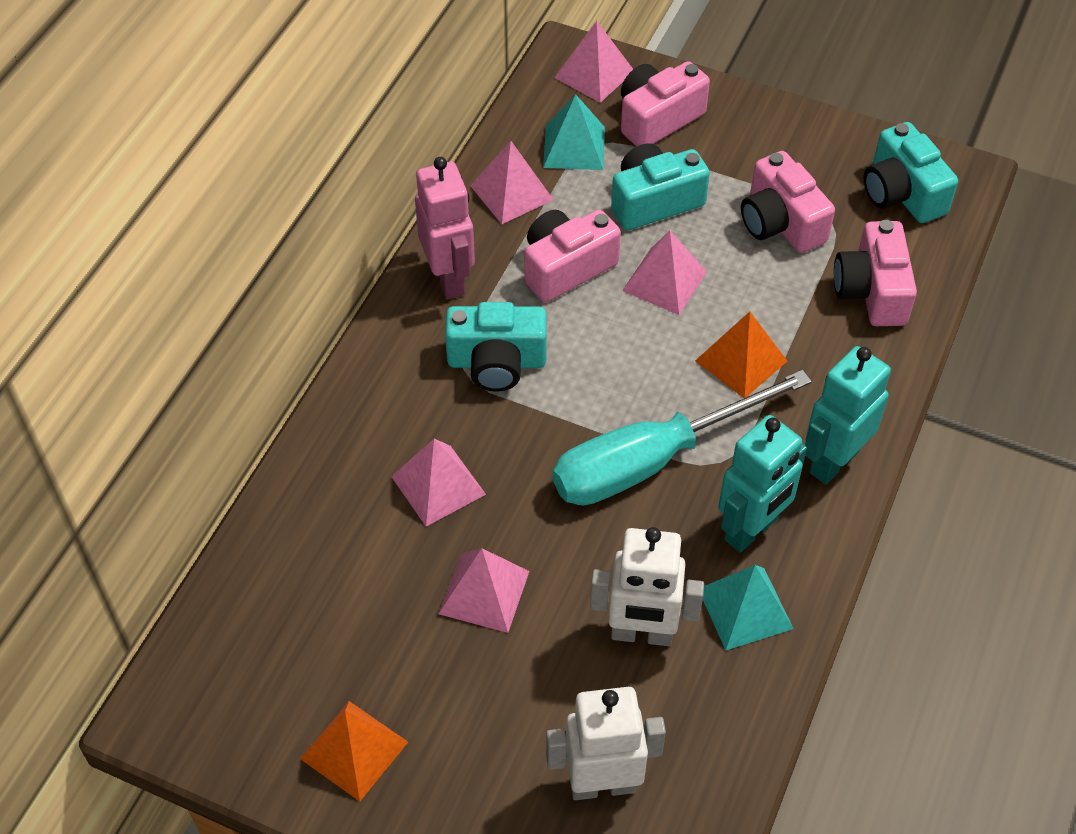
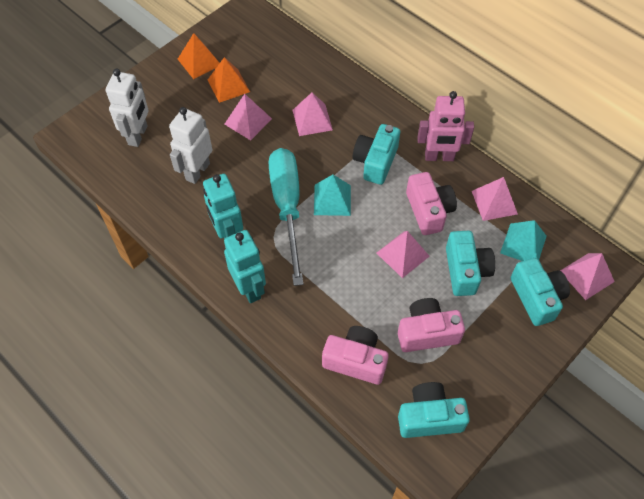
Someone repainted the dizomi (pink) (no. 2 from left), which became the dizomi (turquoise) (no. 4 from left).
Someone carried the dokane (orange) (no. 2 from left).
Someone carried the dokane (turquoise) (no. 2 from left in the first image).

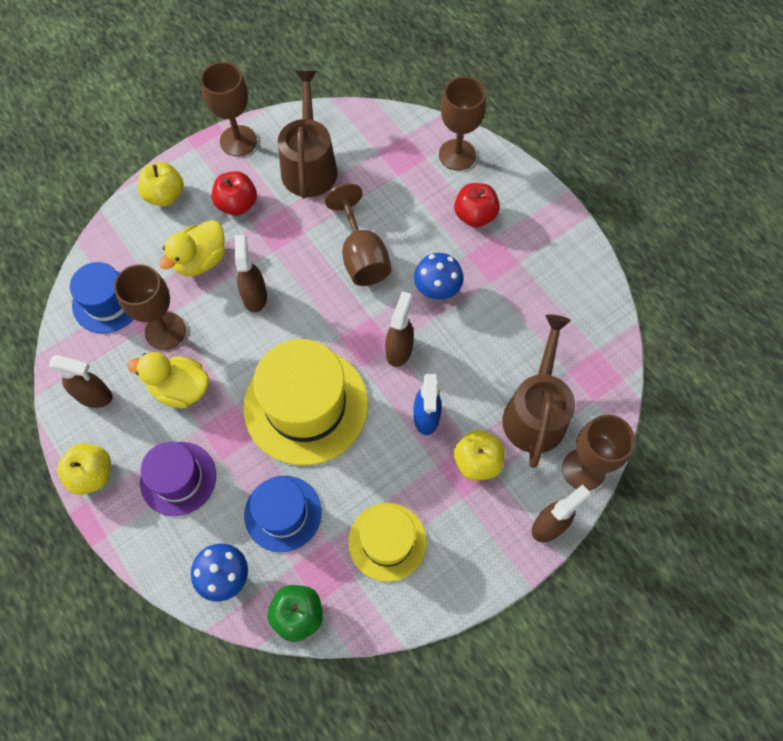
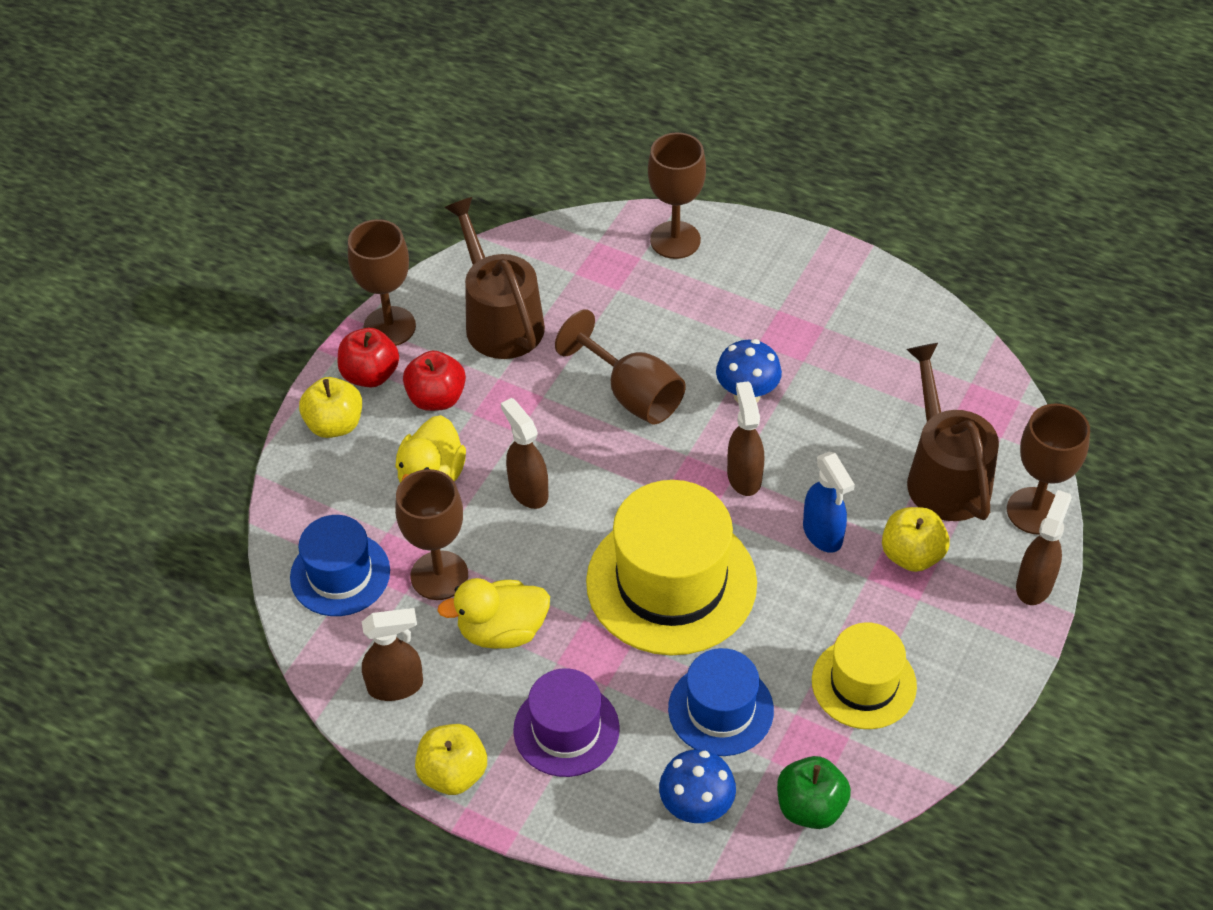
Someone carried the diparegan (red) (no. 2 from left in the first image).

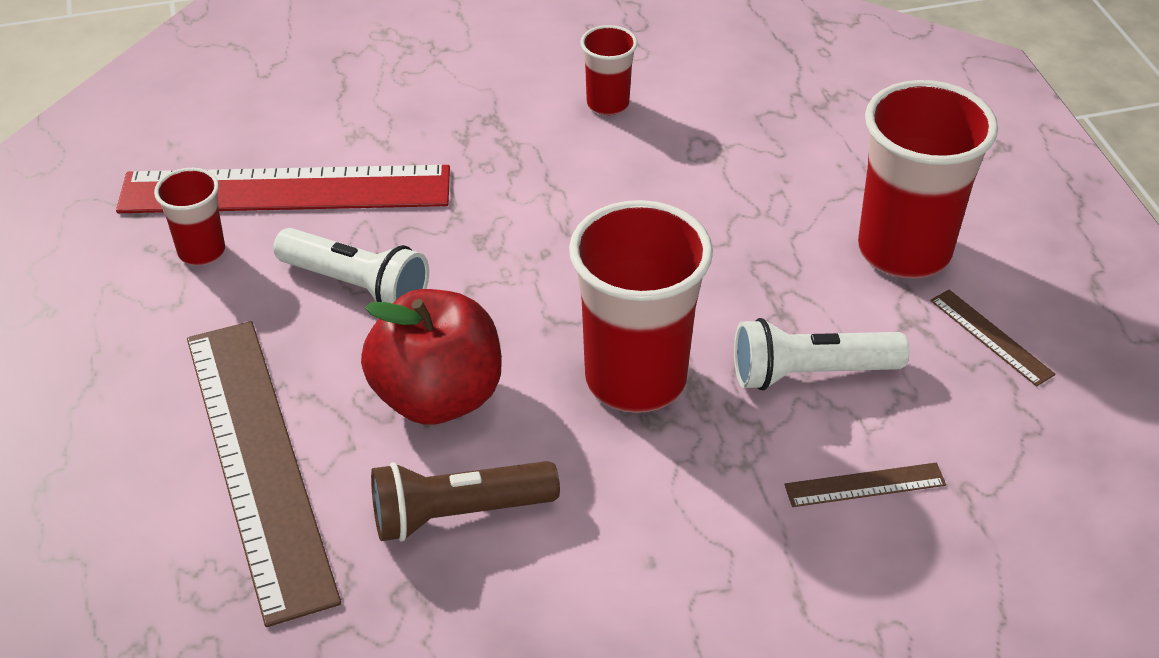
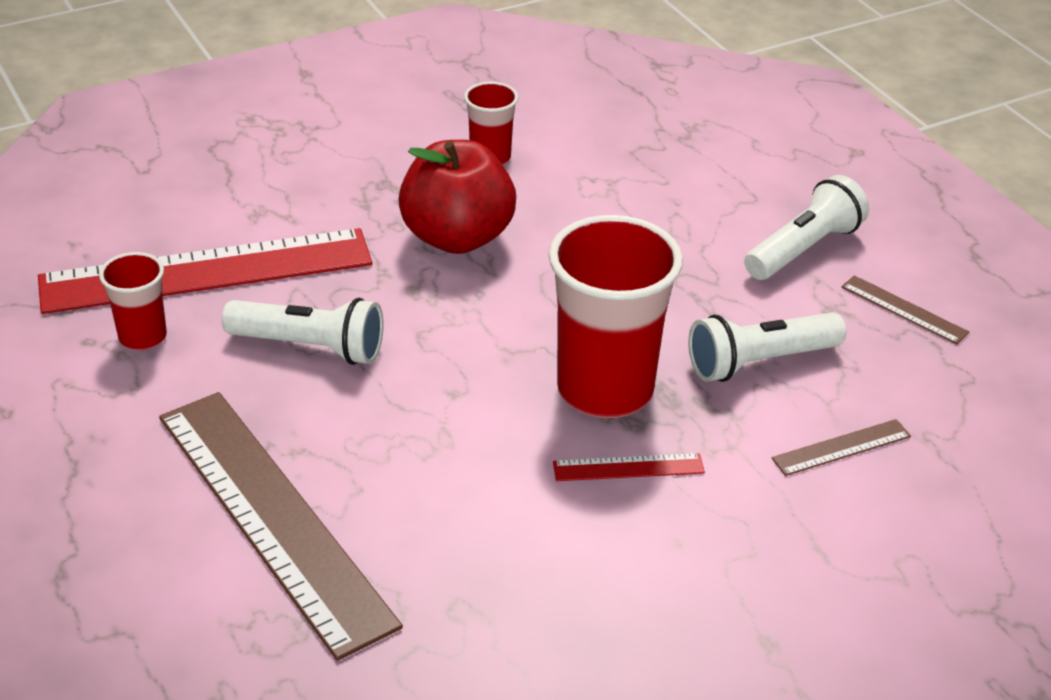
Someone carried the diparegan (red).
Someone took away the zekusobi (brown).
Someone swapped the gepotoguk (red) (no. 4 from left) for the zekusobi (white) (no. 3 from left).
Someone put down the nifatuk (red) (no. 2 from left).

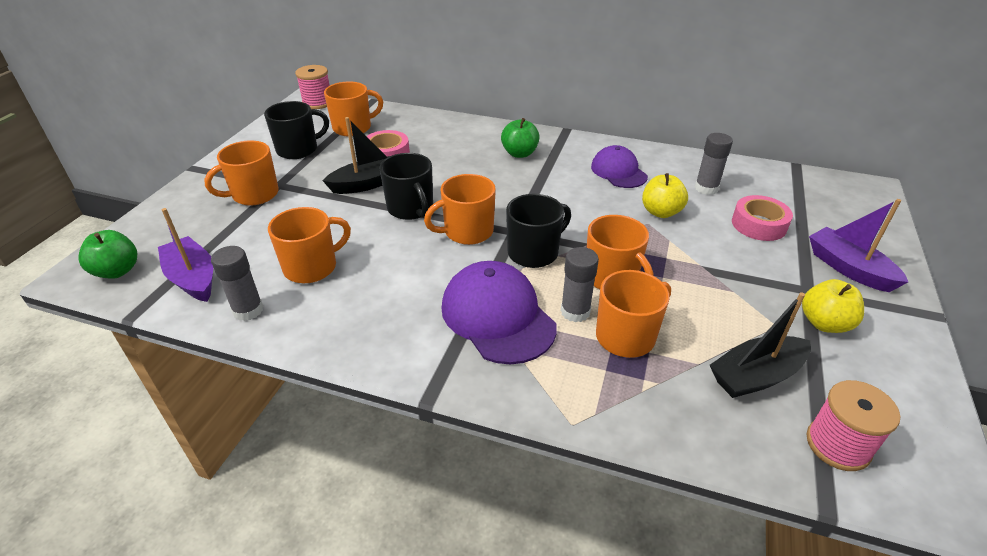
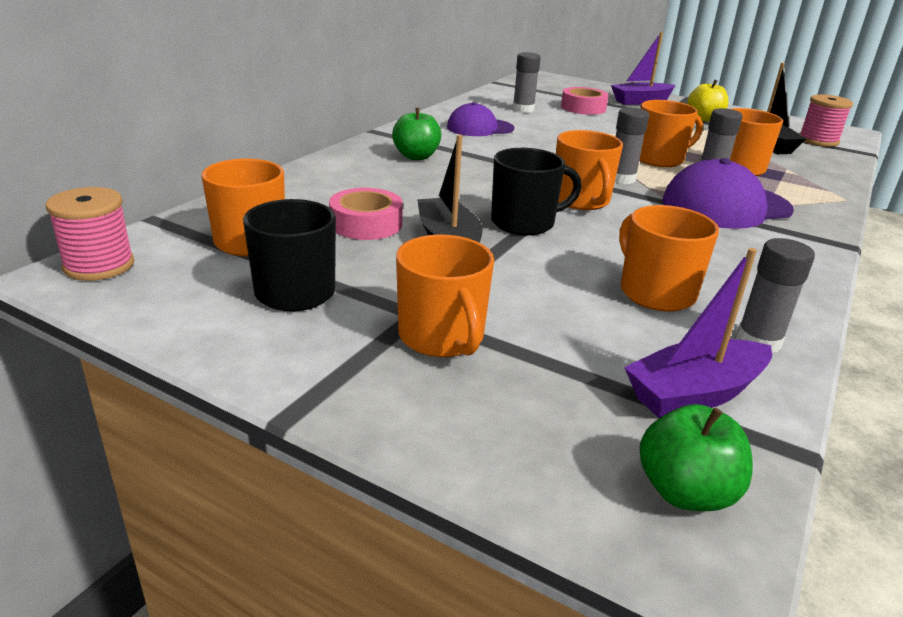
Someone swapped the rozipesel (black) (no. 3 from left) for the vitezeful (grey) (no. 2 from left).
Someone took away the diparegan (yellow) (no. 1 from left).

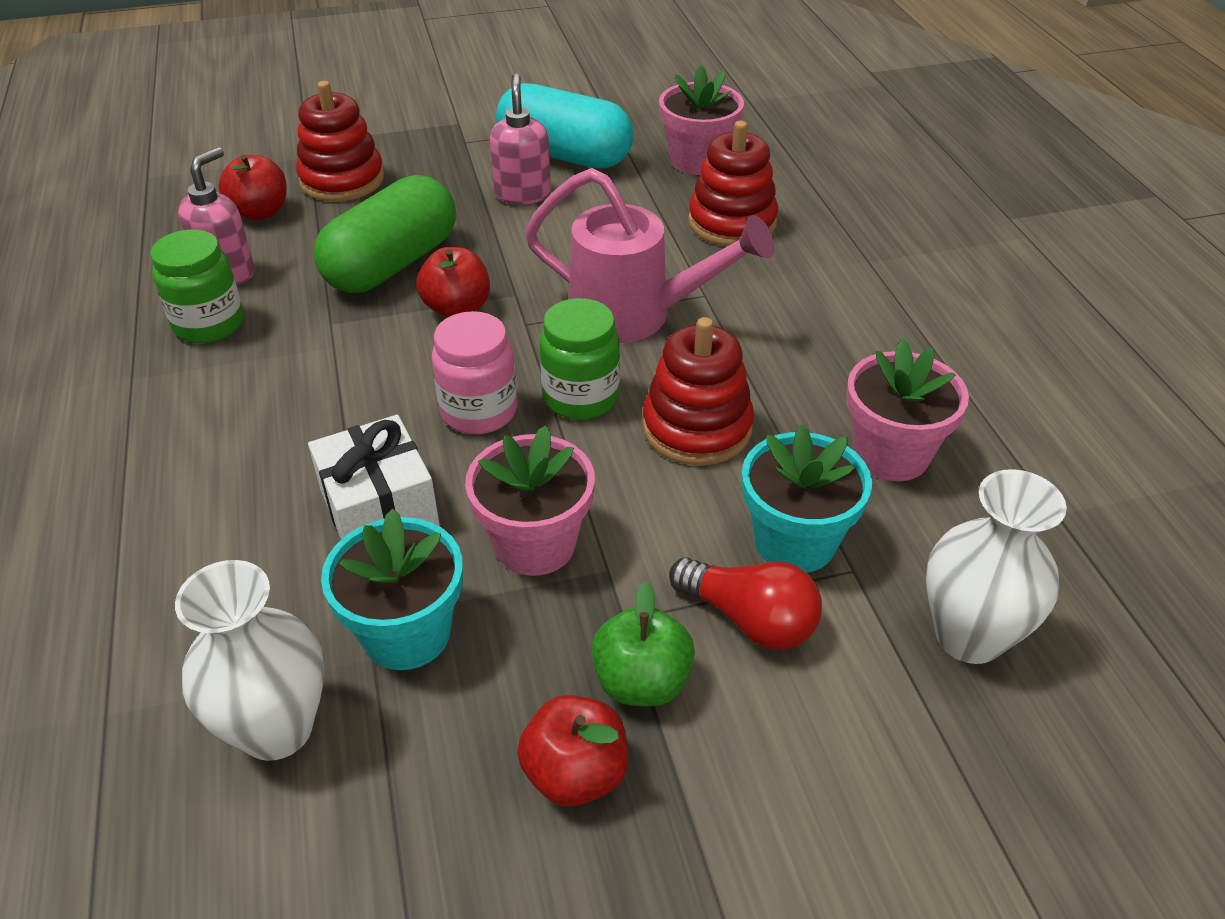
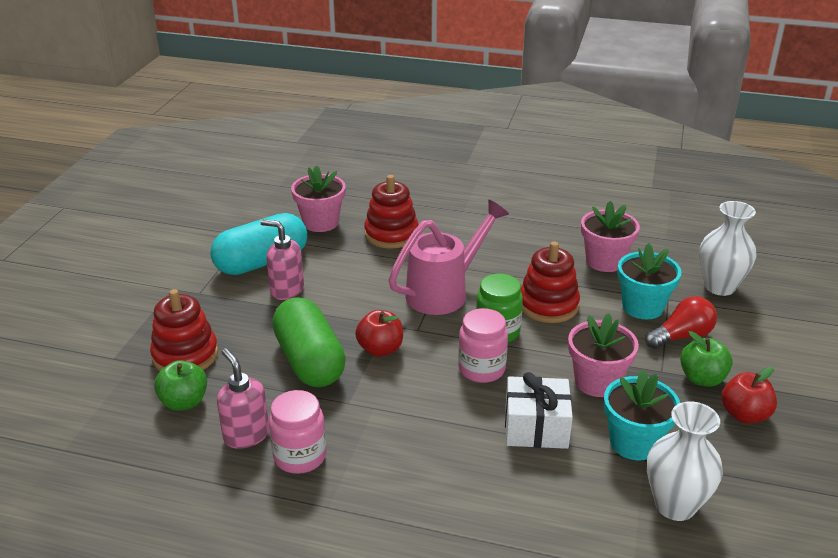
Someone repainted the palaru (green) (no. 1 from left), which became the palaru (pink) (no. 1 from left).
Someone repainted the diparegan (red) (no. 1 from left), which became the diparegan (green) (no. 1 from left).

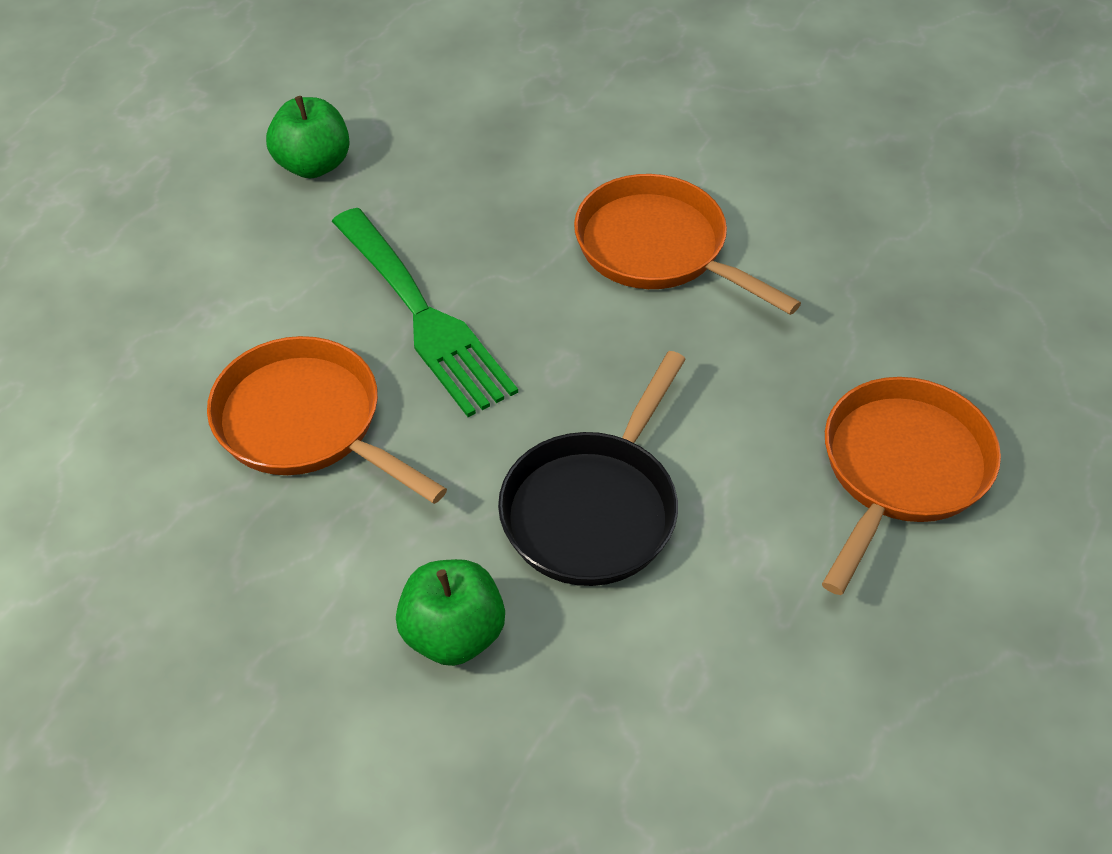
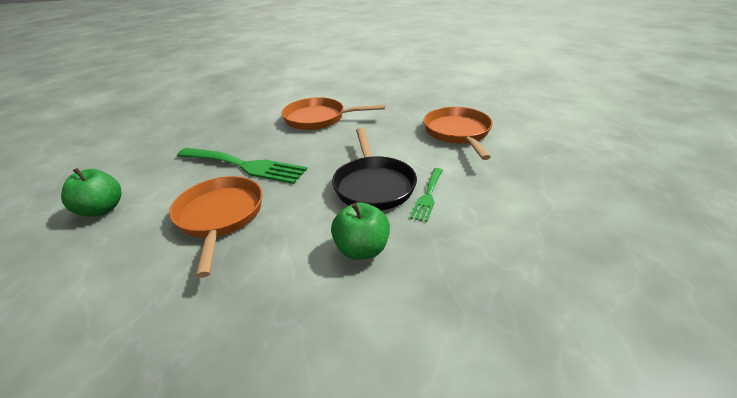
Someone rotated the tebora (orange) (no. 1 from left) by 75 degrees clockwise.
Someone carried the diparegan (green) (no. 1 from left).
Someone put down the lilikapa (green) (no. 2 from left).

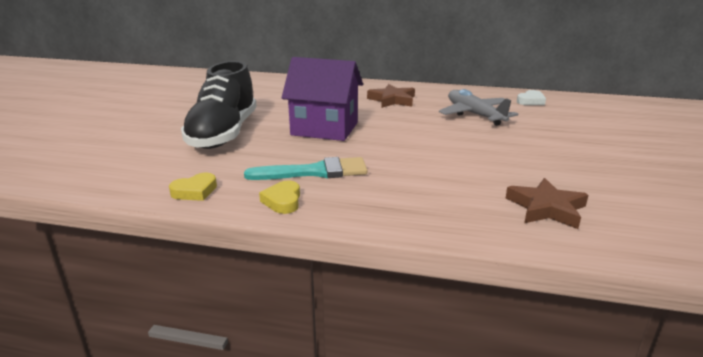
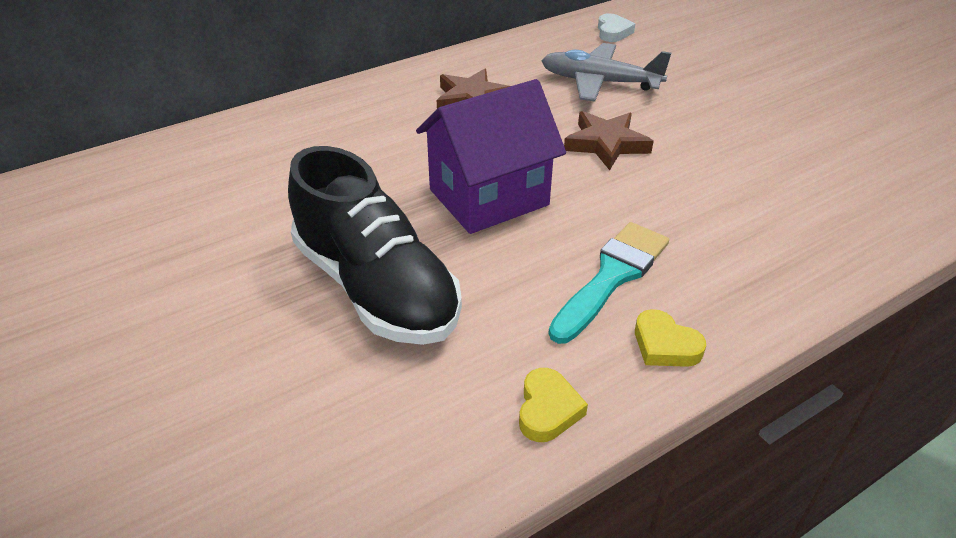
Someone carried the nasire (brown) (no. 2 from left).

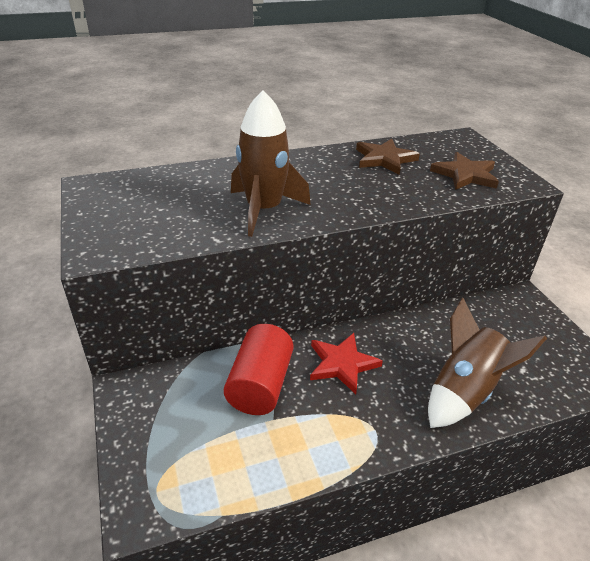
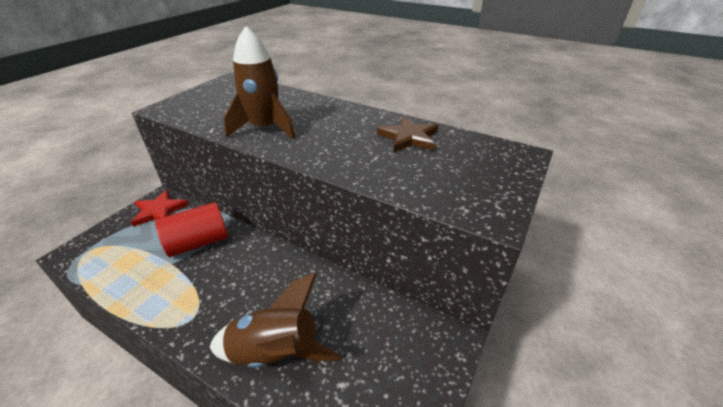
Someone carried the nasire (red).
Someone took away the nasire (brown) (no. 2 from left).

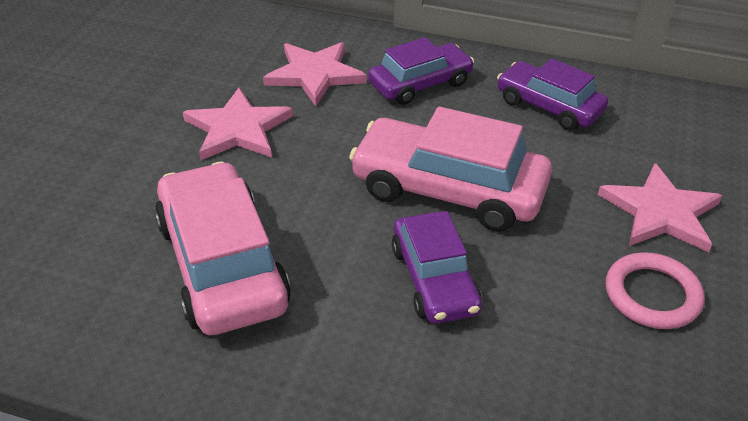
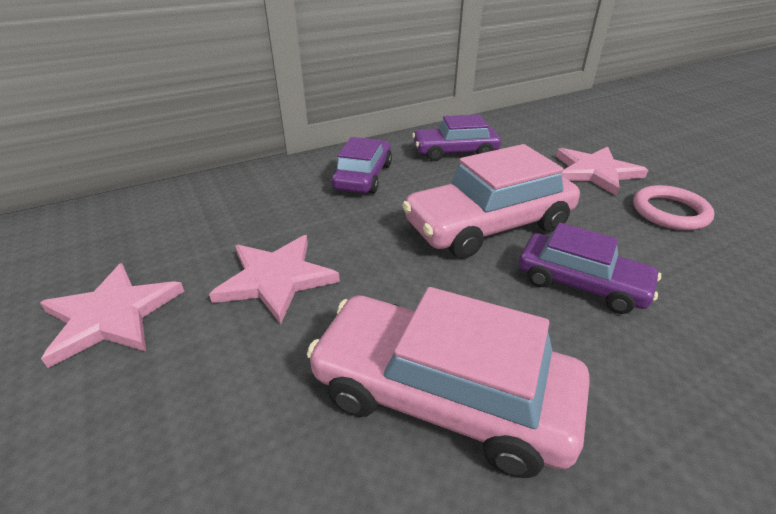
Someone carried the nasire (pink) (no. 2 from left in the first image).

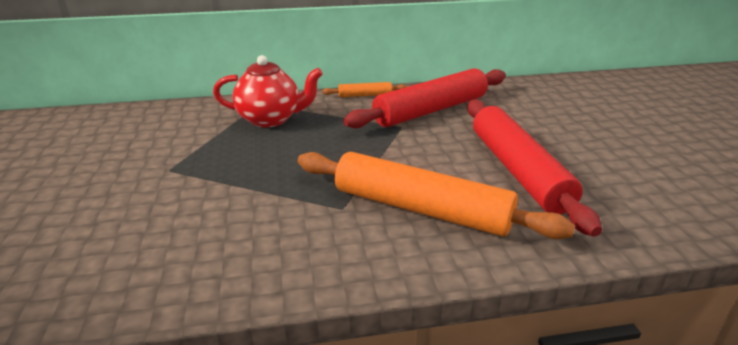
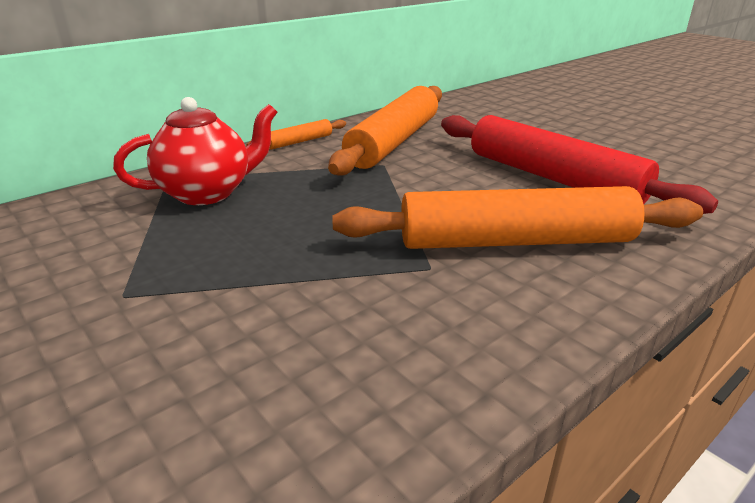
Someone repainted the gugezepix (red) (no. 1 from left), which became the gugezepix (orange) (no. 2 from left).

